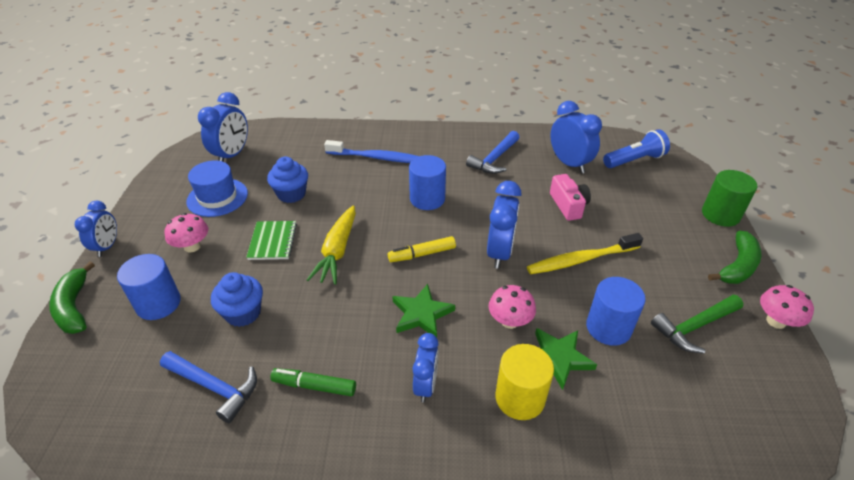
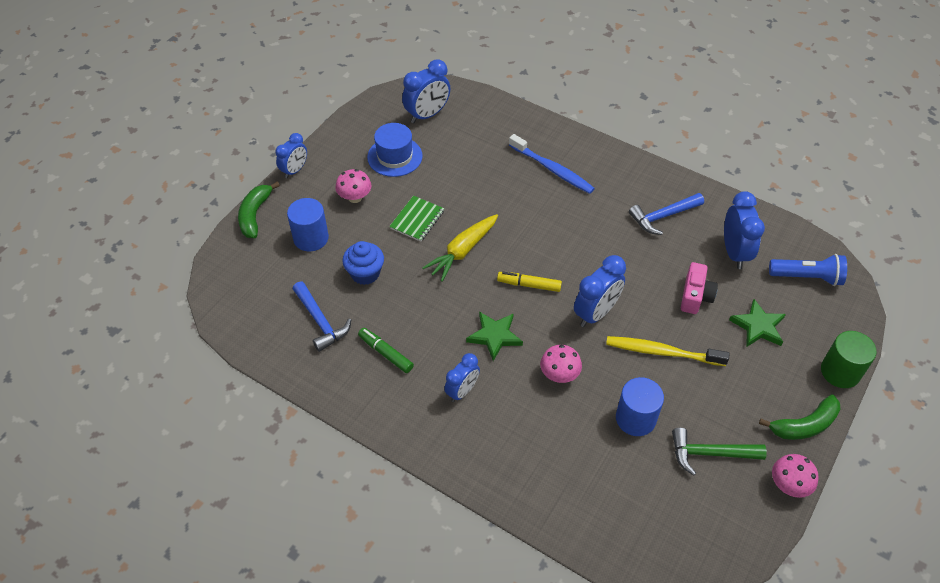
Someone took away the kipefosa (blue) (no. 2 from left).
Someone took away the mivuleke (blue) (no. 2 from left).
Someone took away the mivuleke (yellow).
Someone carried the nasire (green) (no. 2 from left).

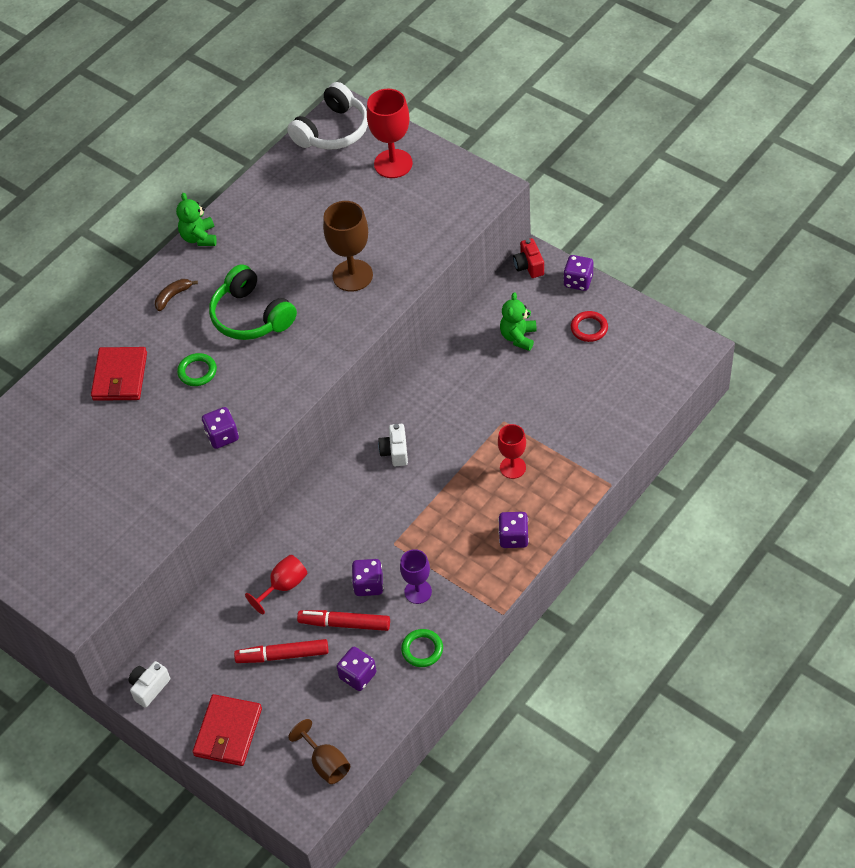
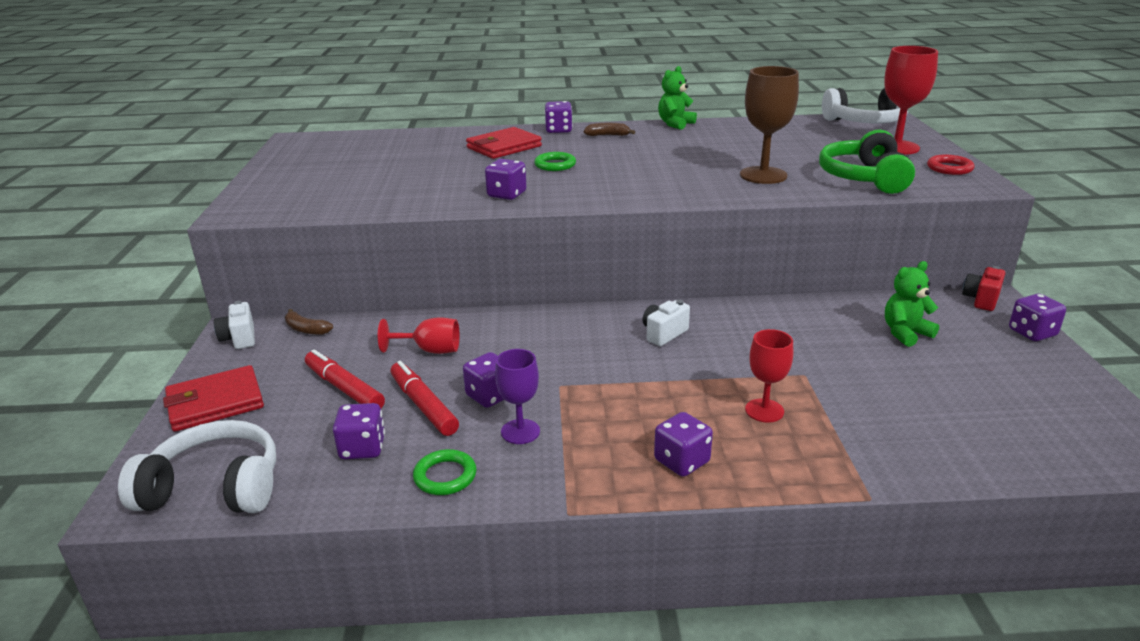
Someone rotated the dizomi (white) (no. 1 from left) by 105 degrees counterclockwise.
Someone carried the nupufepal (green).
Someone swapped the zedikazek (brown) (no. 1 from left) for the nupufepal (white) (no. 1 from left).
Someone carried the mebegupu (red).
Someone put down the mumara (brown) (no. 1 from left).
Someone put down the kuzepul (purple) (no. 4 from left).

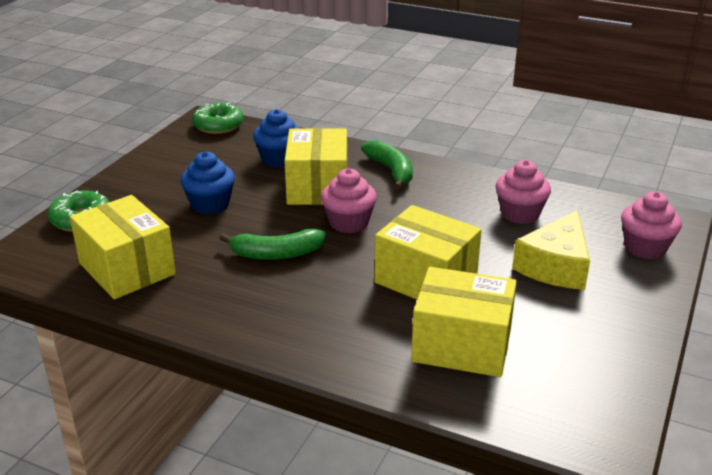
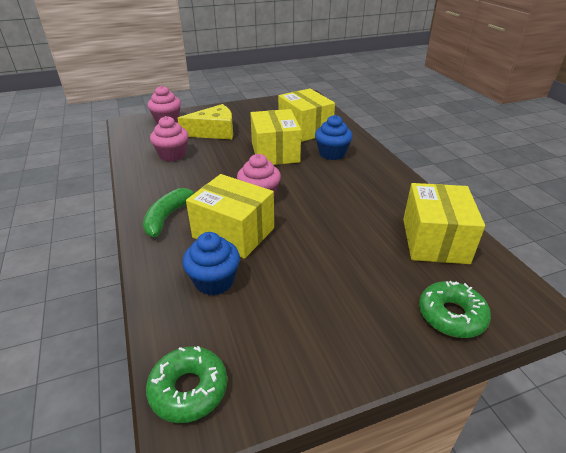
Someone carried the kipefosa (blue) (no. 1 from left in the first image).
Someone took away the mumara (green) (no. 1 from left).
Someone rotated the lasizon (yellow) (no. 2 from left in the first image) by 75 degrees clockwise.

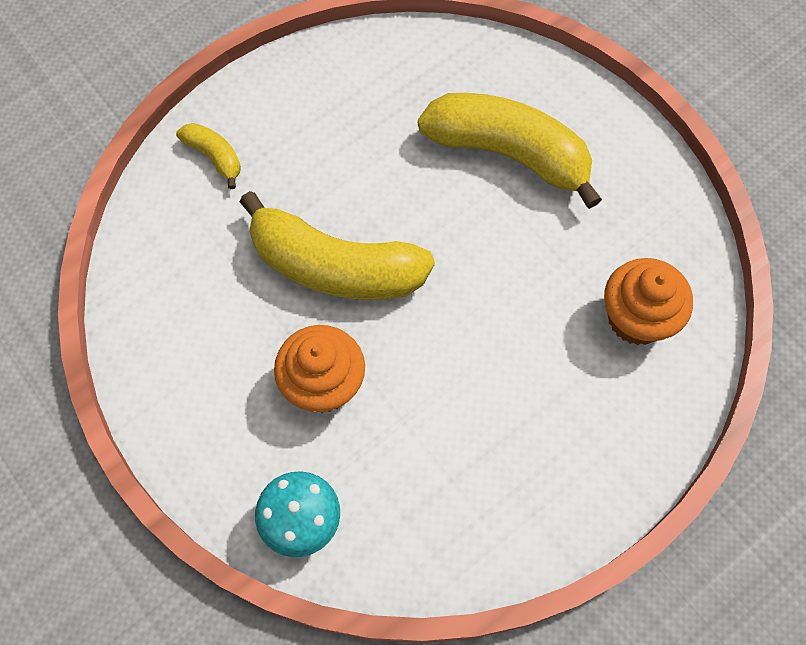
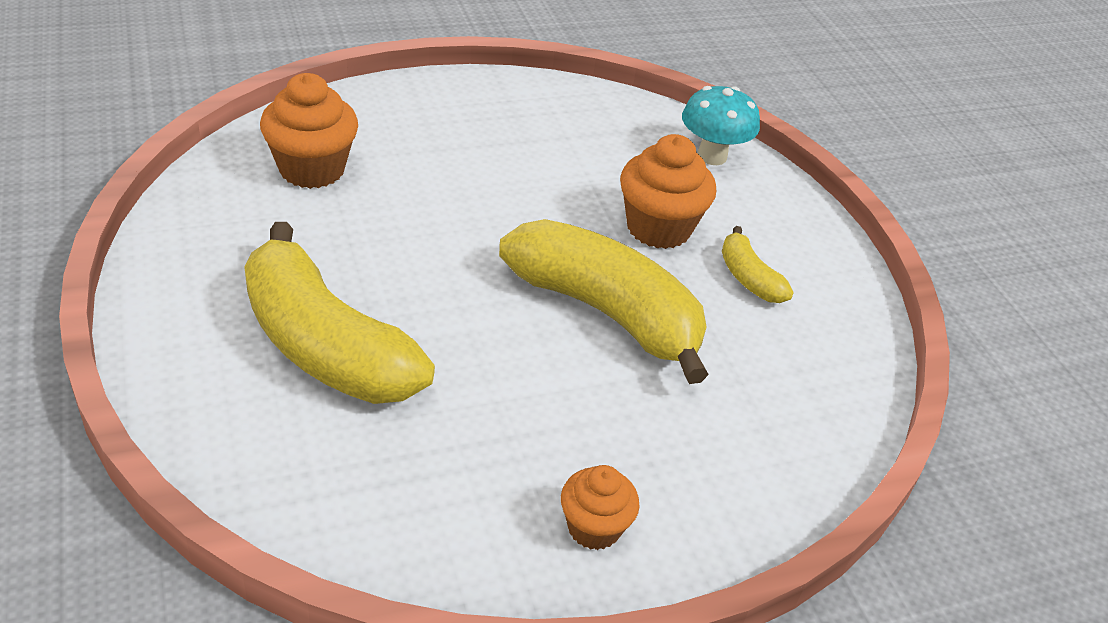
Someone carried the mumara (yellow) (no. 1 from left in the first image).
Someone put down the kipefosa (orange) (no. 2 from left).

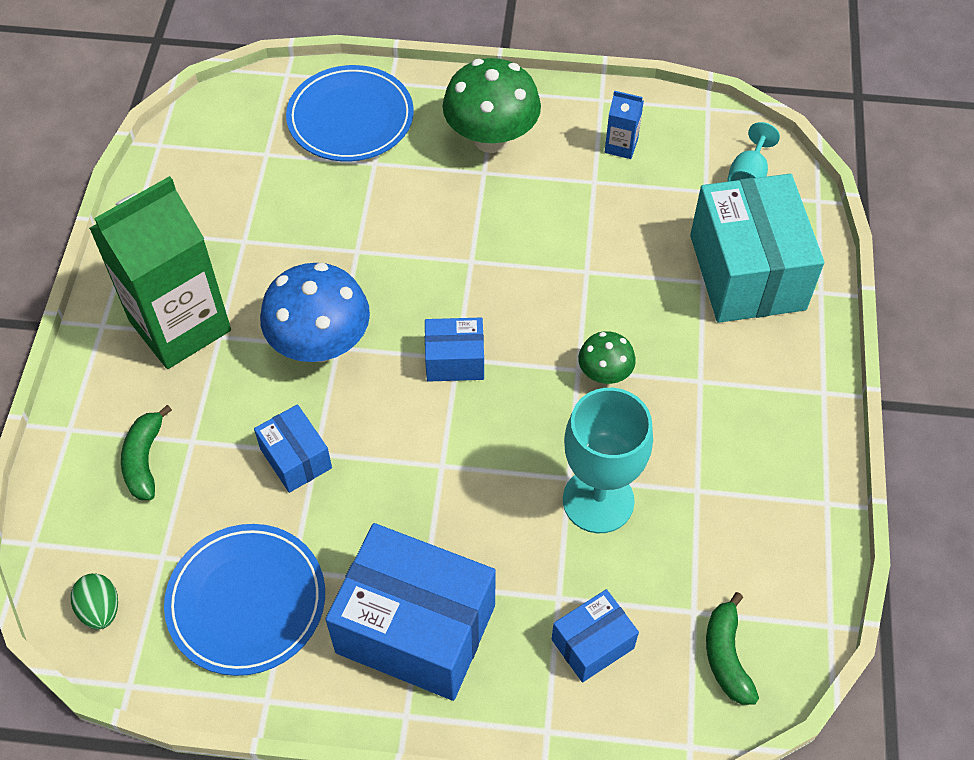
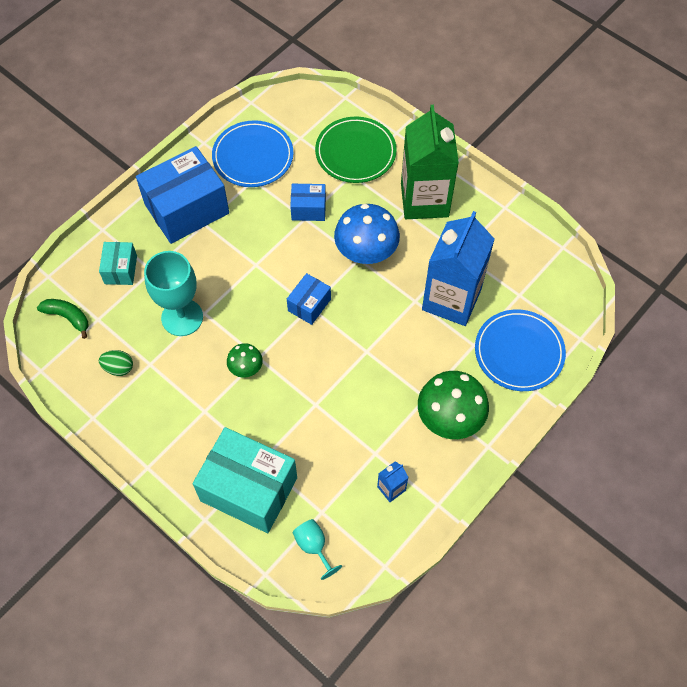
Someone carried the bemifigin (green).
Someone swapped the mumara (green) (no. 1 from left) for the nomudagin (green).
Someone repainted the lasizon (blue) (no. 4 from left), which became the lasizon (turquoise) (no. 1 from left).
Someone put down the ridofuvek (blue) (no. 2 from left).

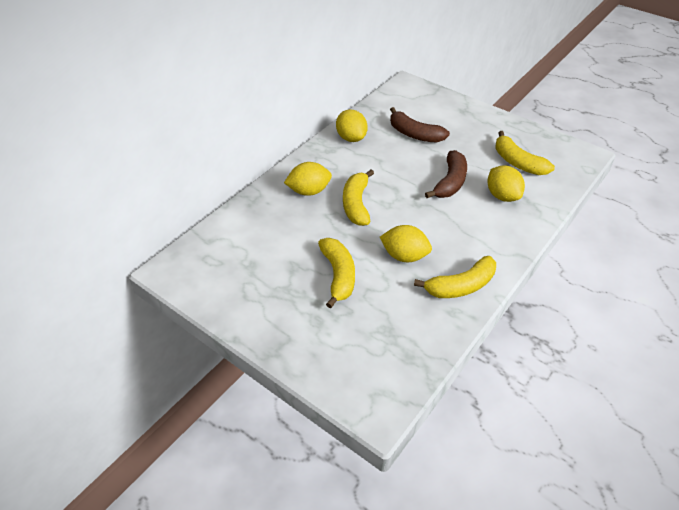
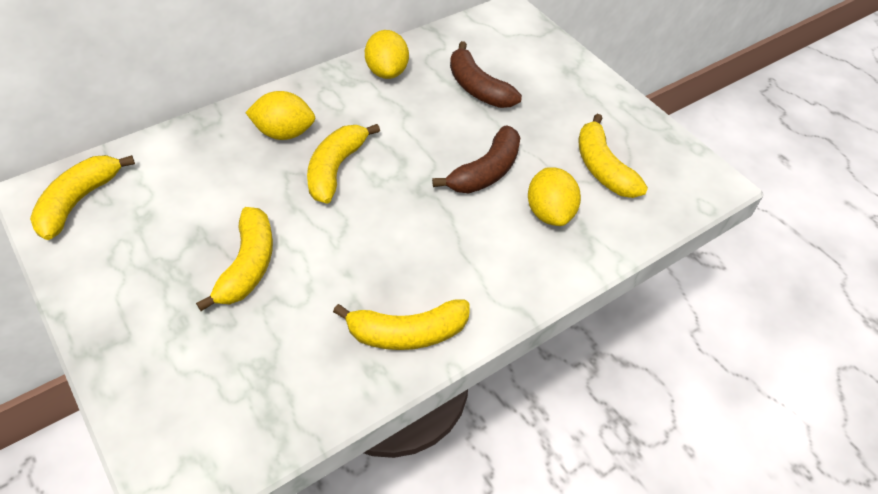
Someone took away the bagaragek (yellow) (no. 3 from left).
Someone put down the mumara (yellow) (no. 1 from left).

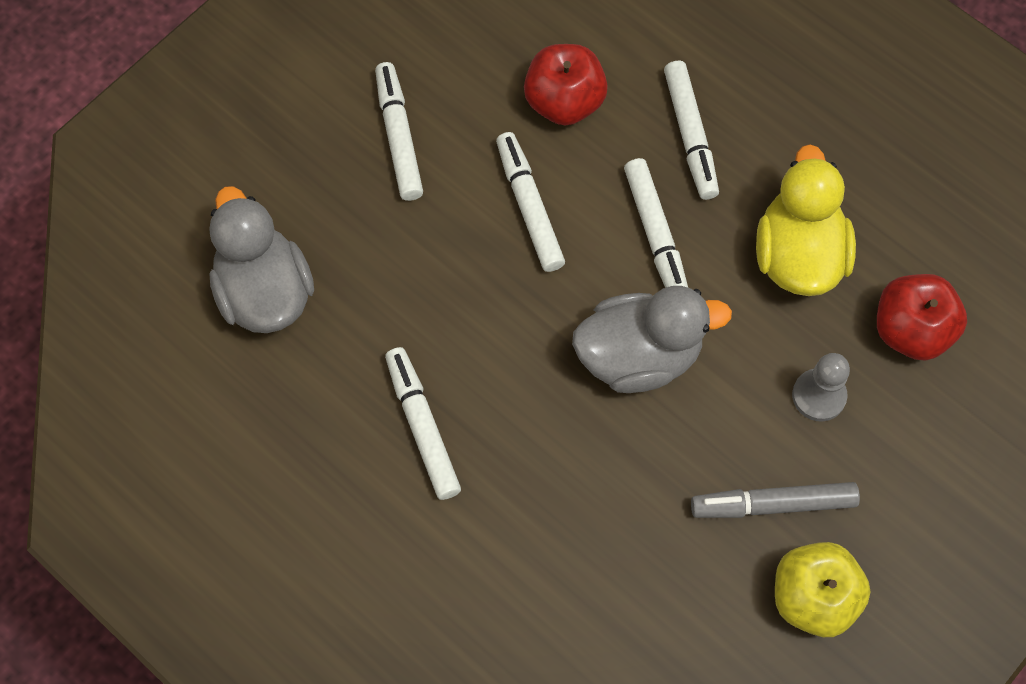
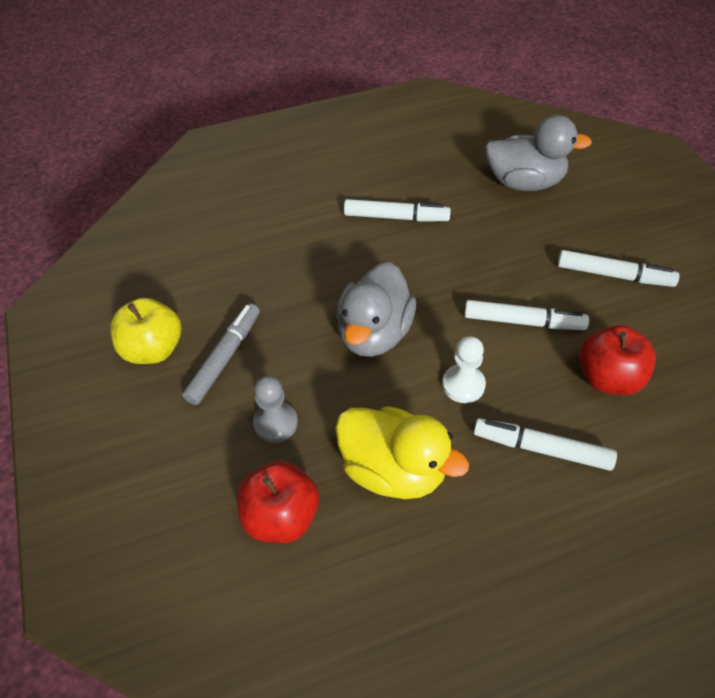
Someone swapped the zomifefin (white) (no. 4 from left) for the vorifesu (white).

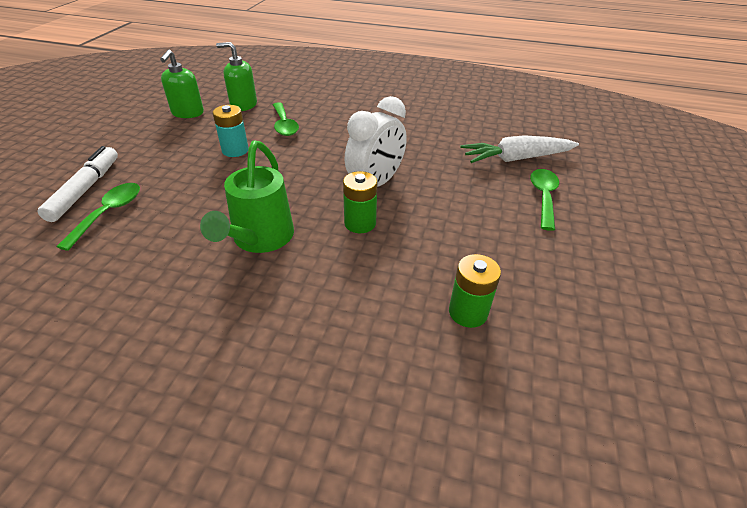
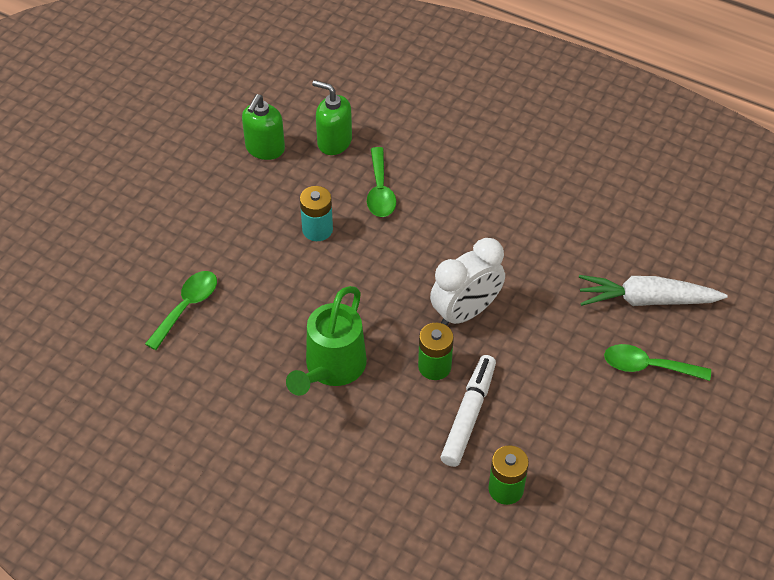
Someone carried the zomifefin (white).
Someone rotated the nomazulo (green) (no. 3 from left) by 105 degrees counterclockwise.

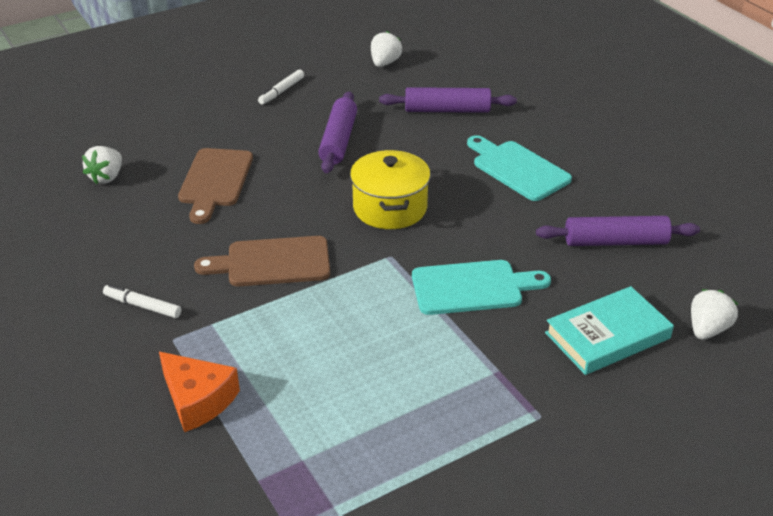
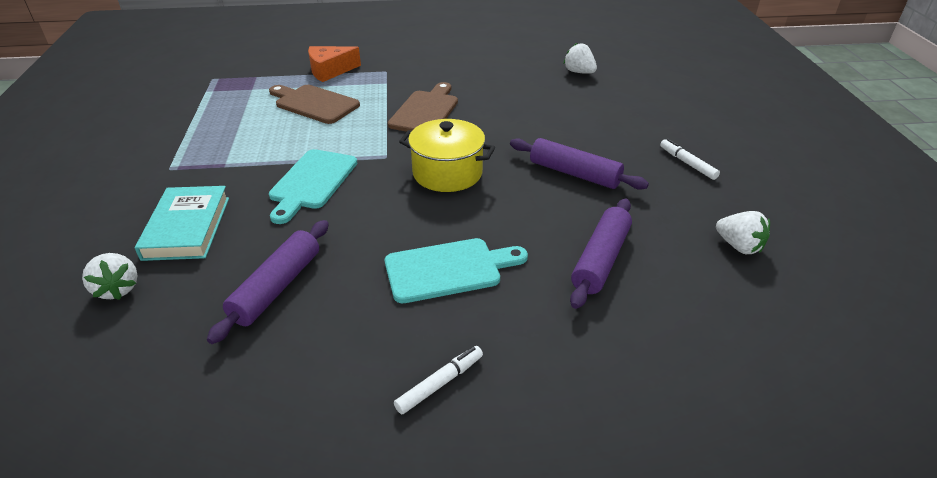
Someone carried the zomifefin (white) (no. 1 from left).
Someone carried the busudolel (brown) (no. 1 from left).

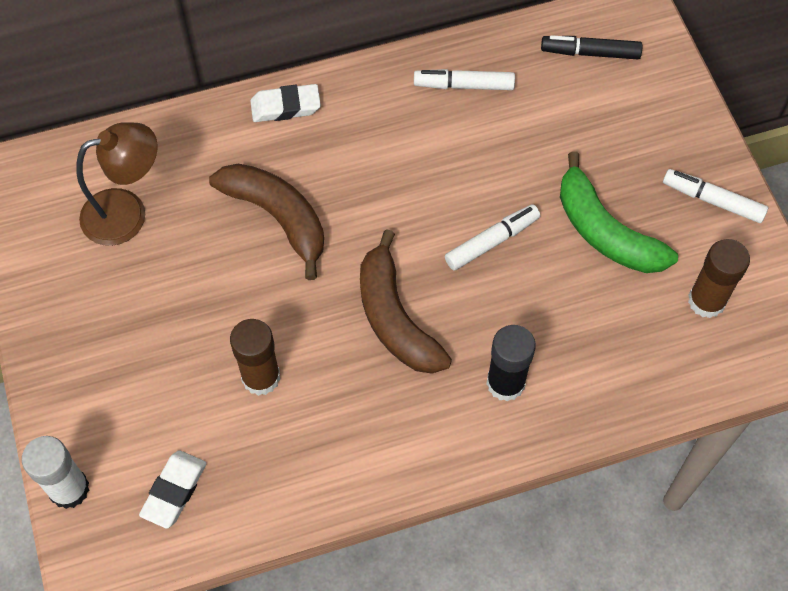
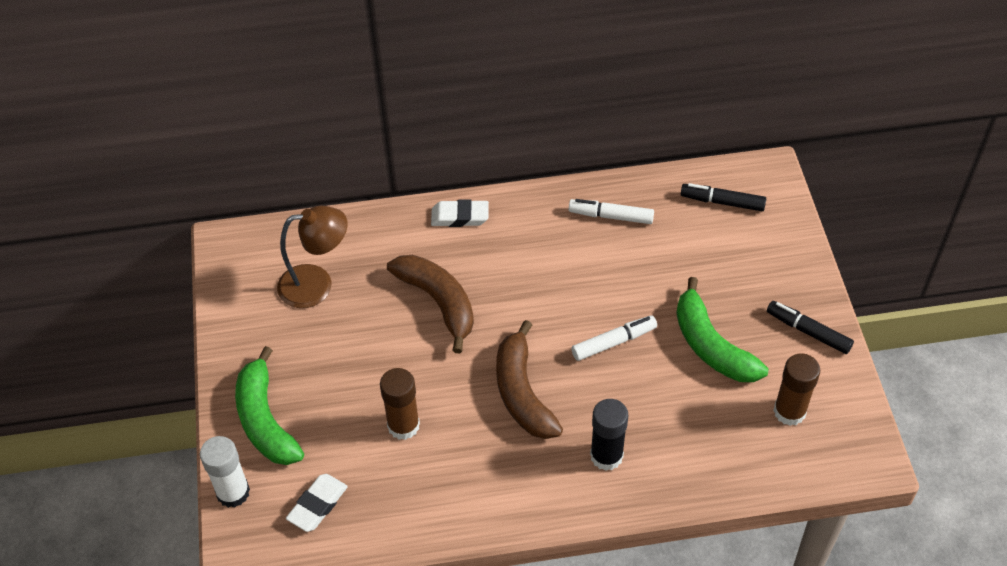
Someone repainted the zomifefin (white) (no. 3 from left), which became the zomifefin (black) (no. 2 from left).
Someone put down the mumara (green) (no. 1 from left).

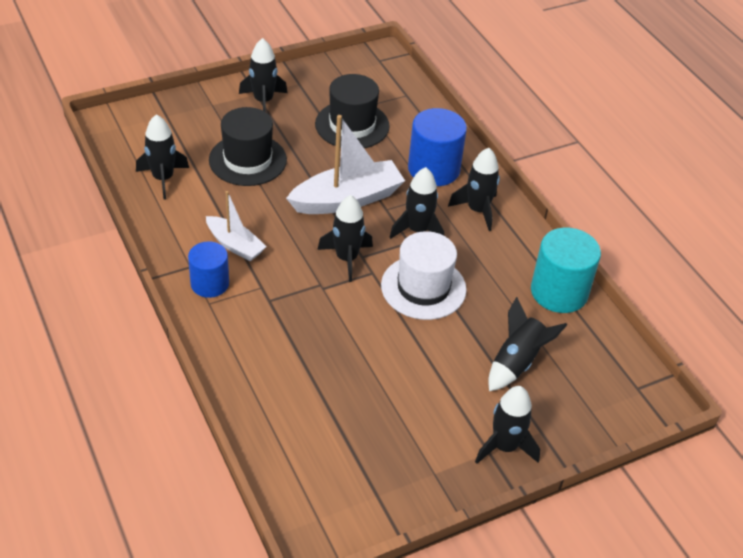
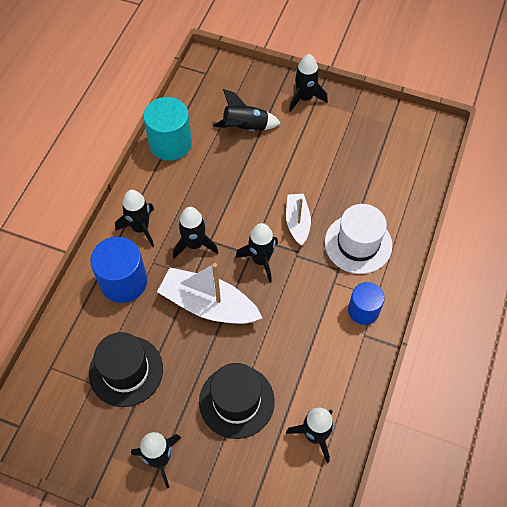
Someone carried the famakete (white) (no. 1 from left in the first image).
Someone carried the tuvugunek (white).

